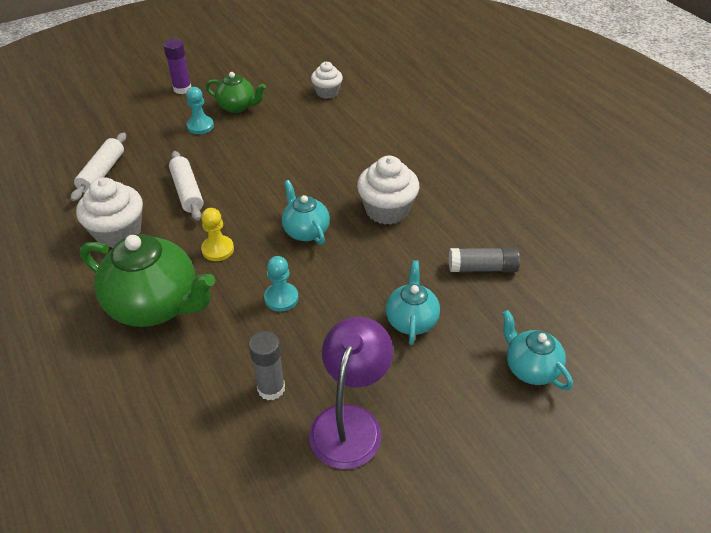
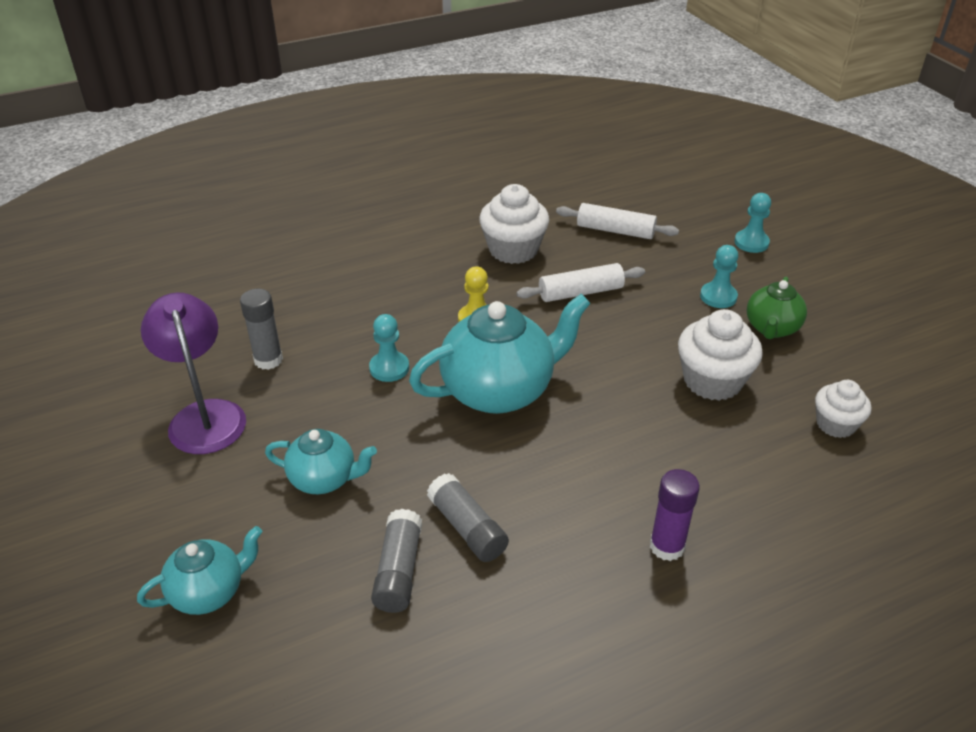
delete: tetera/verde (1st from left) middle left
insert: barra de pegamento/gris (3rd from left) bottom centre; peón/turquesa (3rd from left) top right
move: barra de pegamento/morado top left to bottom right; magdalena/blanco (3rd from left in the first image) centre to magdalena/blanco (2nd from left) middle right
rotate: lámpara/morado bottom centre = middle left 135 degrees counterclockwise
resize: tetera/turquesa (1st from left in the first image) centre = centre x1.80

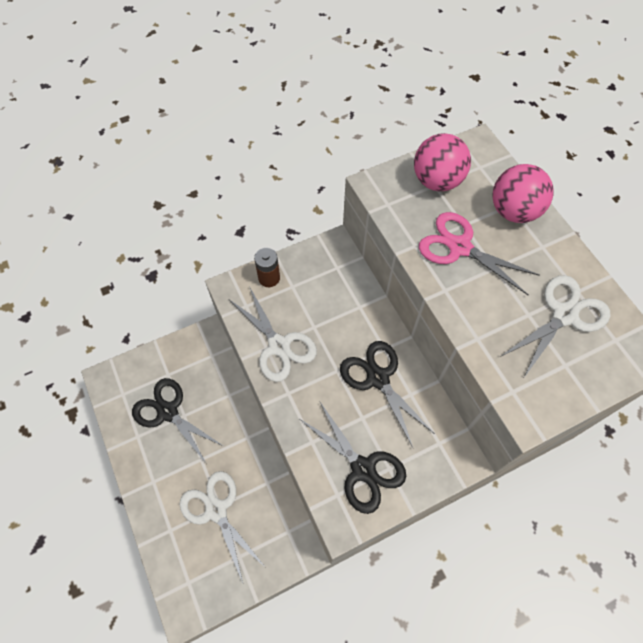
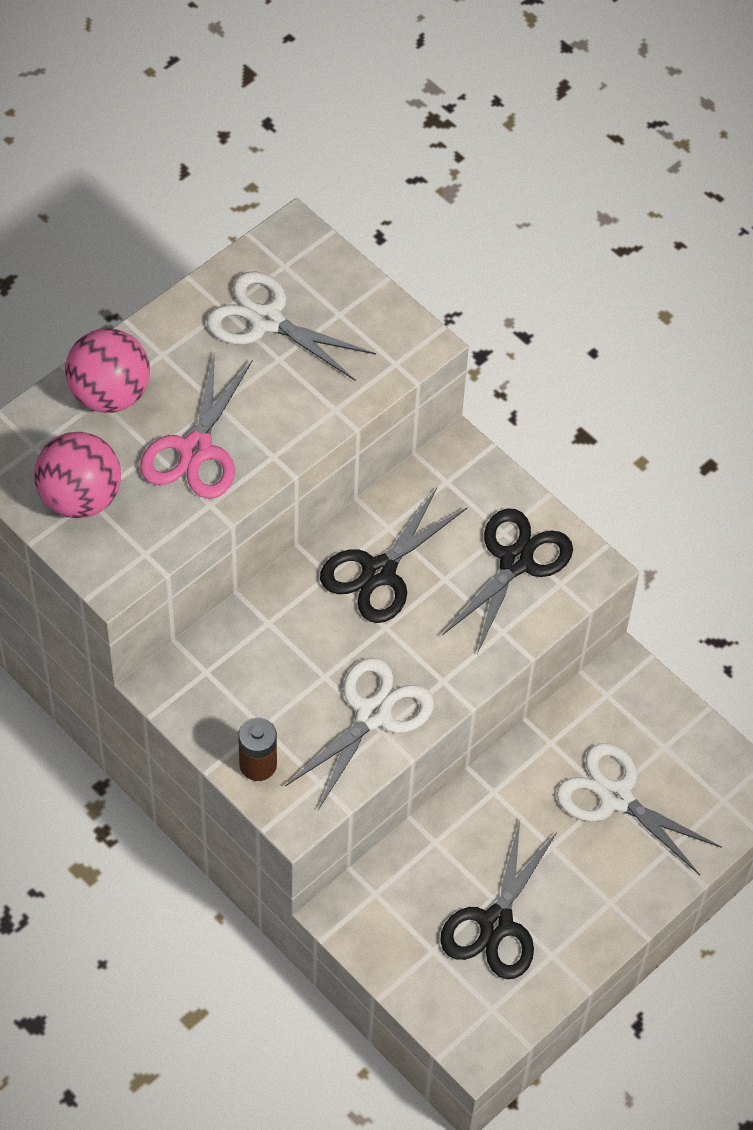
rotate: tijeras/blanco (1st from left in the first image) bottom centre = bottom right 90 degrees clockwise

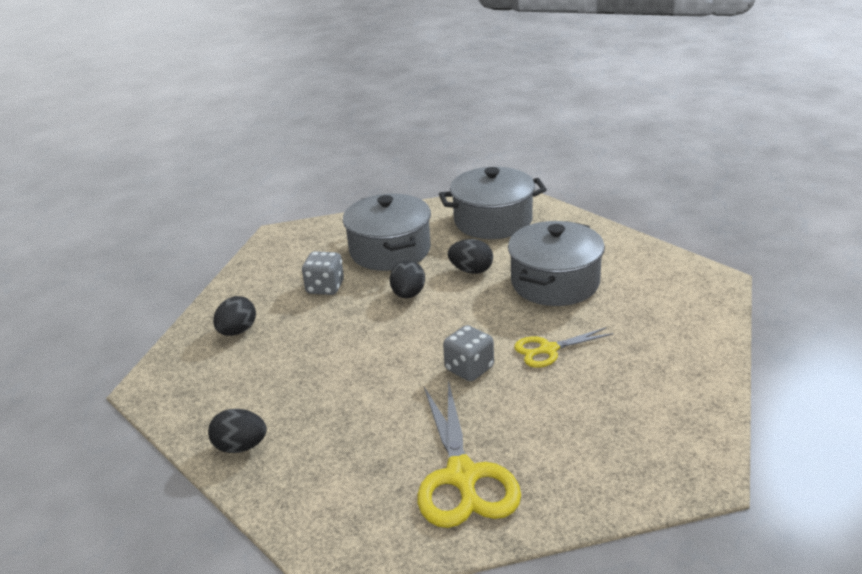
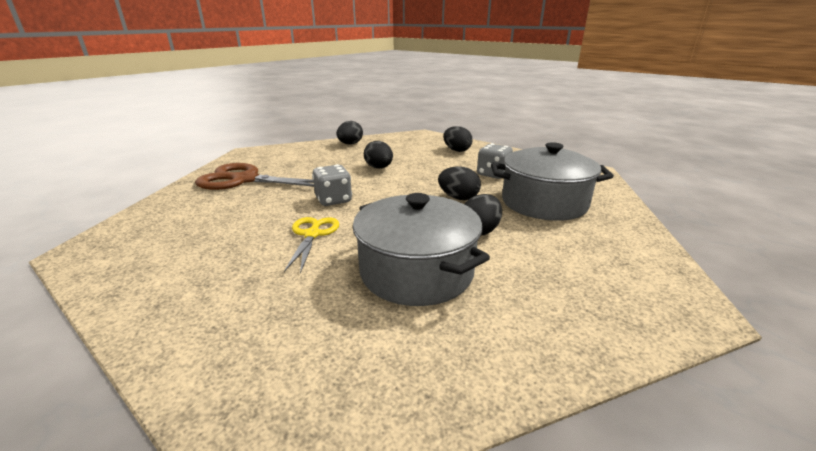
delete: olla/gris (2nd from left) centre
insert: huevo/negro (2nd from left) centre
recolor: tijeras/amarillo (1st from left) bottom centre to tijeras/marrón middle left

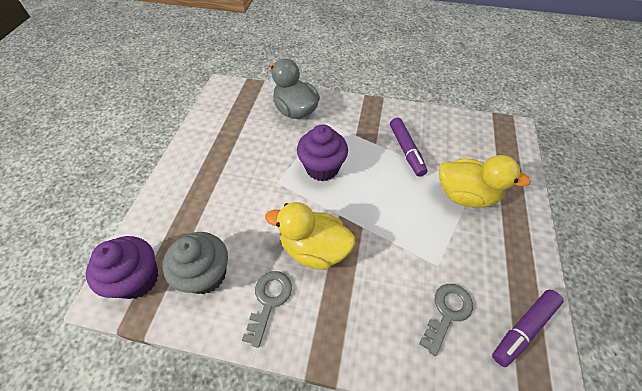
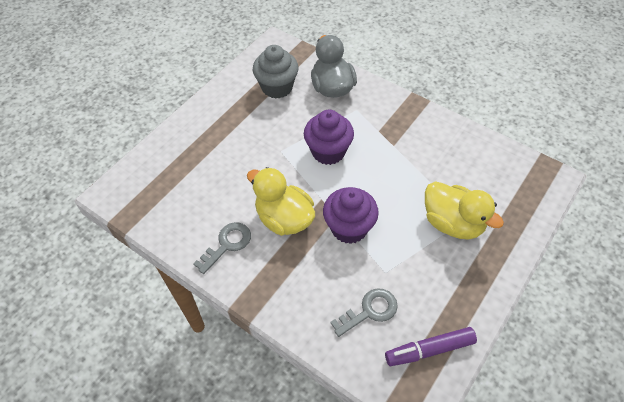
delete: rotulador/morado (1st from left) centre
move: magdalena/morado (1st from left in the first image) bottom left to magdalena/morado (2nd from left) centre; magdalena/gris bottom left to top centre

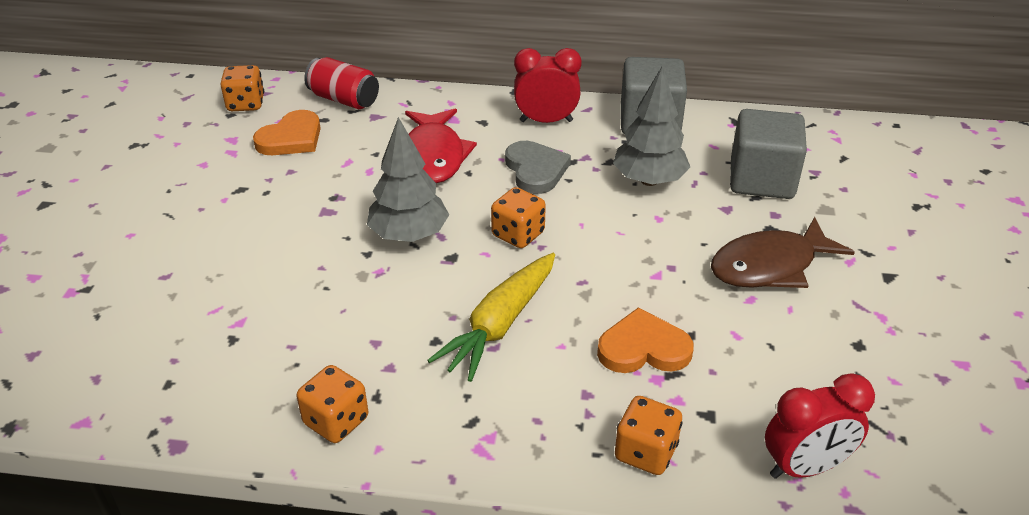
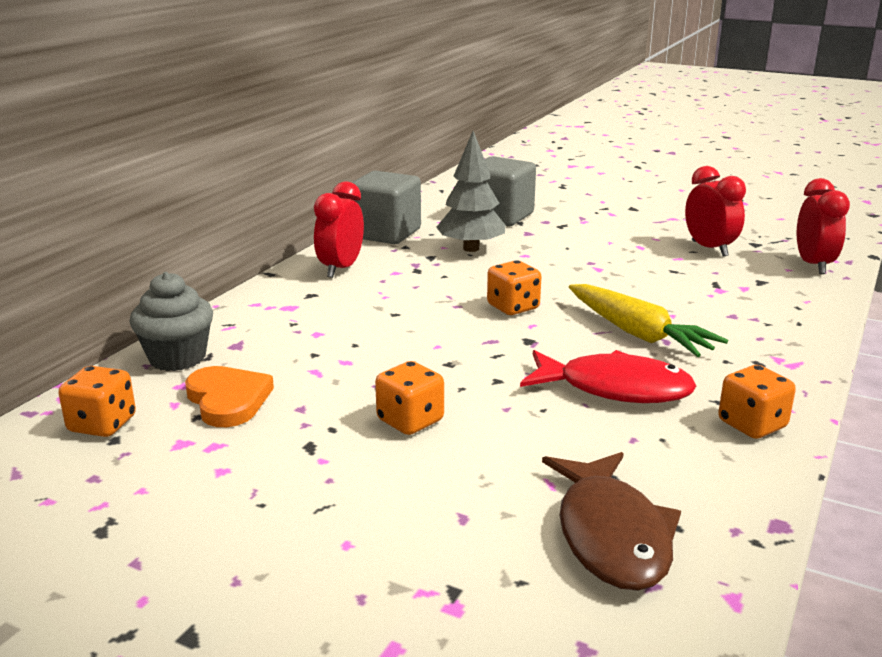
delete: árbol/gris (1st from left) centre; corazón/gris top centre; corazón/naranja (2nd from left) centre
insert: despertador/rojo (2nd from left) top right
move: pez/rojo top centre to middle right; dado/naranja (4th from left in the first image) bottom centre to dado/naranja (2nd from left) centre; pez/marrón middle right to bottom right
replace: lata/rojo top left to magdalena/gris middle left

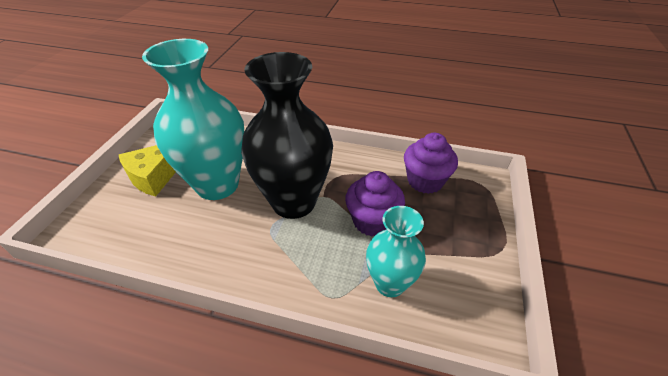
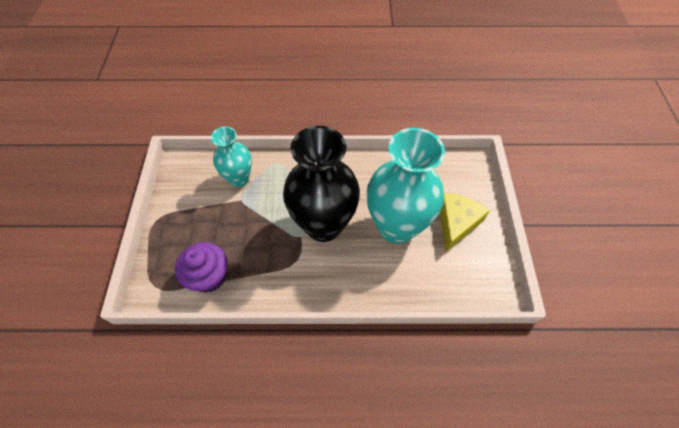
delete: magdalena/morado (1st from left) centre

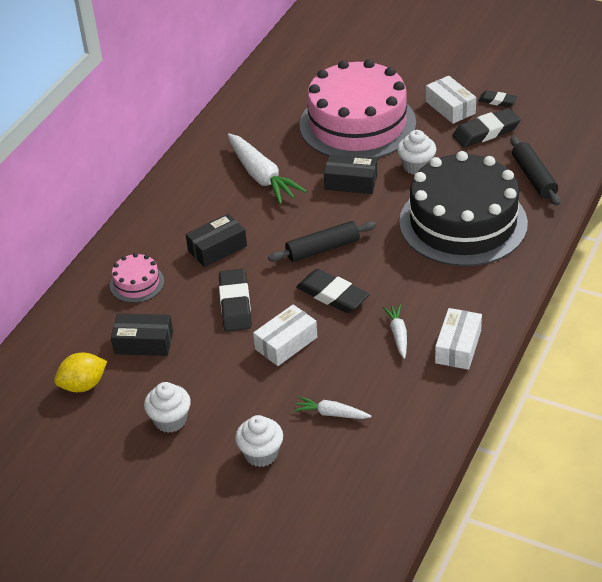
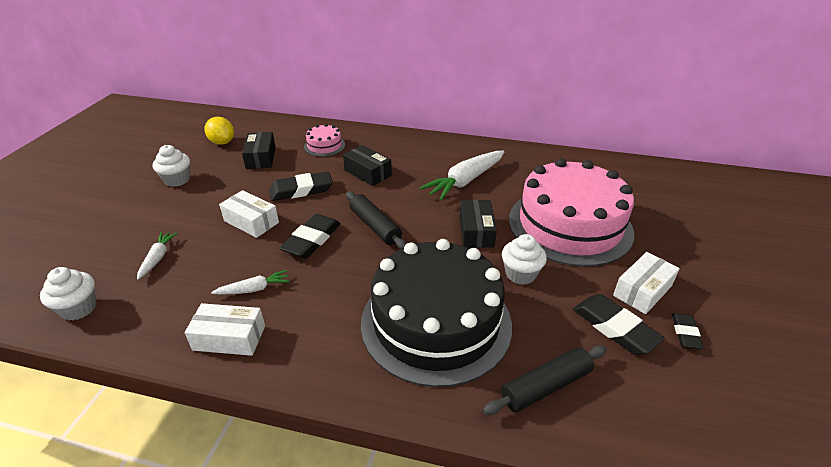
move: magdalena/blanco (2nd from left in the first image) bottom centre to magdalena/blanco (1st from left) middle left

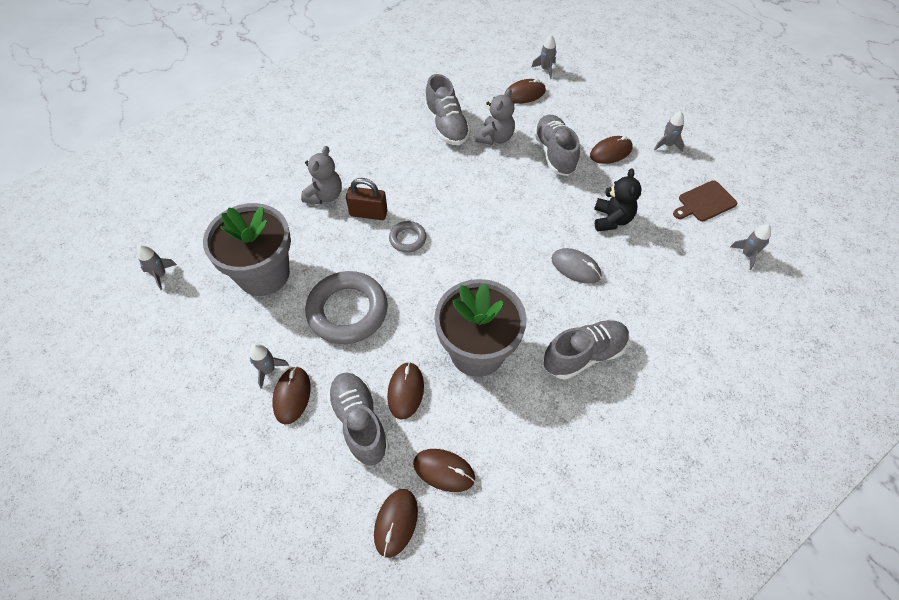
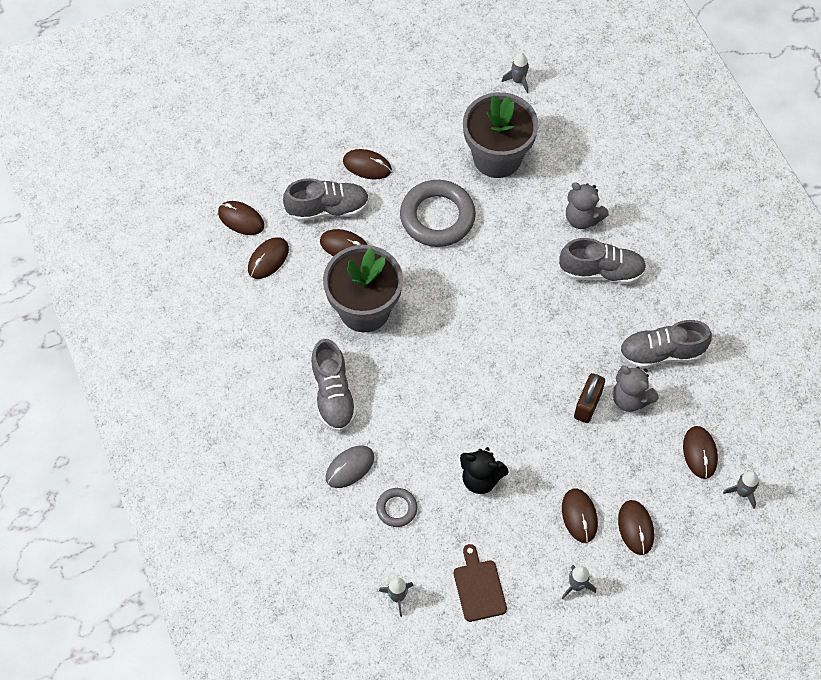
delete: cohete/gris (2nd from left) middle left
insert: ratón/marrón (6th from left) bottom right
move: candado/marrón top centre to middle right; anillo/gris (2nd from left in the first image) centre to anillo/gris (1st from left) bottom centre; zapato/gris (3rd from left) top centre to middle right; ratón/gris centre to bottom centre

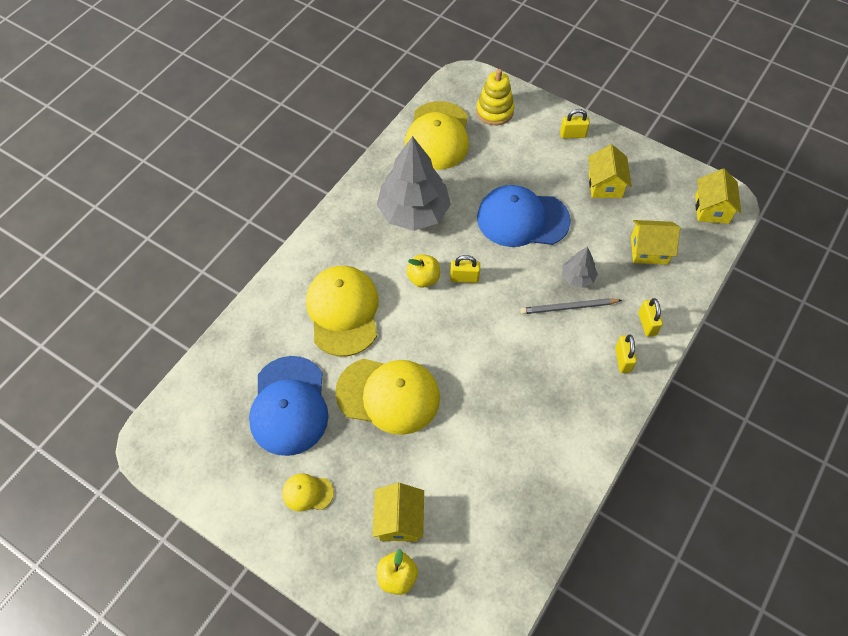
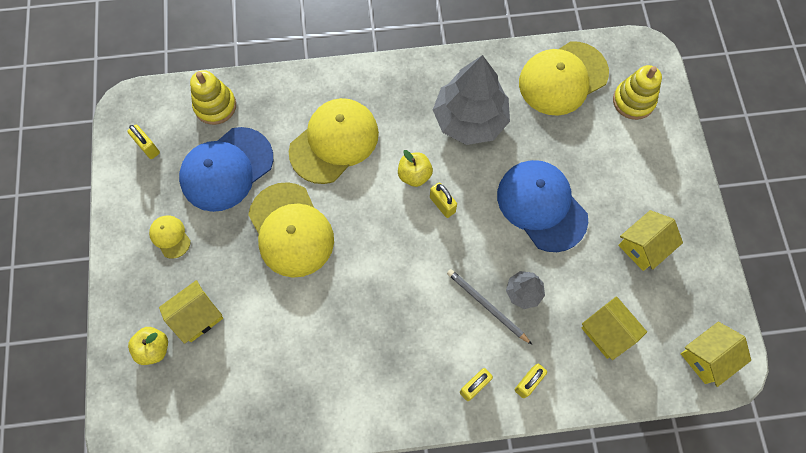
insert: juguete apilable/amarillo (1st from left) top left
move: candado/amarillo (2nd from left in the first image) top right to candado/amarillo (1st from left) top left

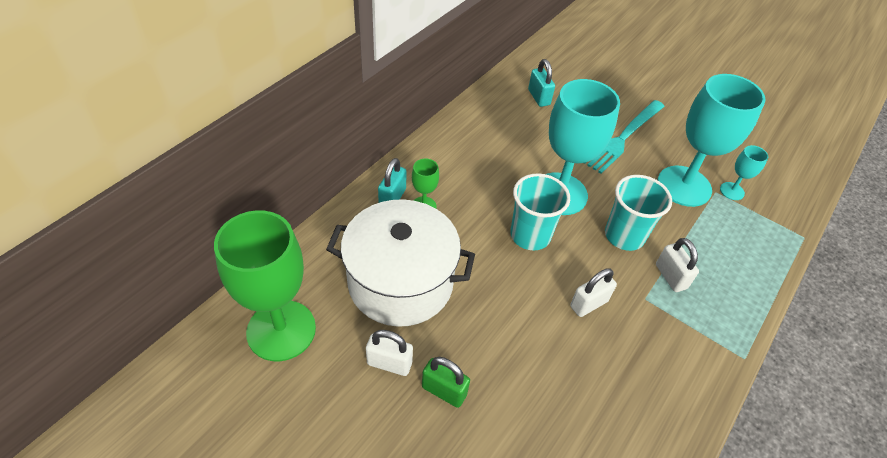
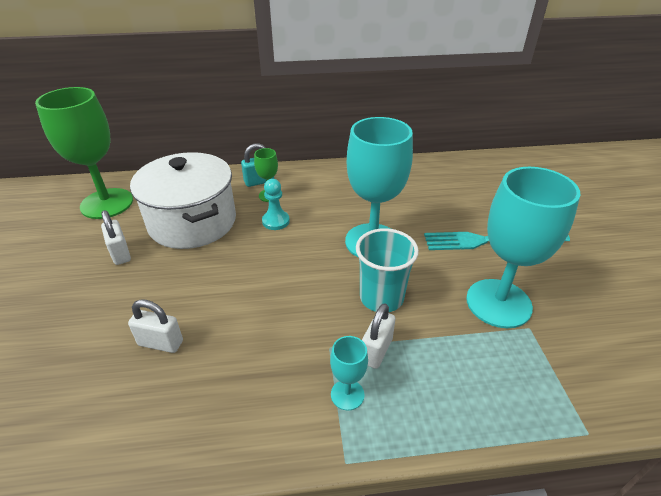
delete: candado/verde bottom centre; vaso/turquesa (1st from left) centre; candado/turquesa (2nd from left) top centre
insert: peón/turquesa centre
move: candado/blanco (2nd from left) middle right to middle left; copa/turquesa (3rd from left in the first image) middle right to copa/turquesa (1st from left) bottom centre

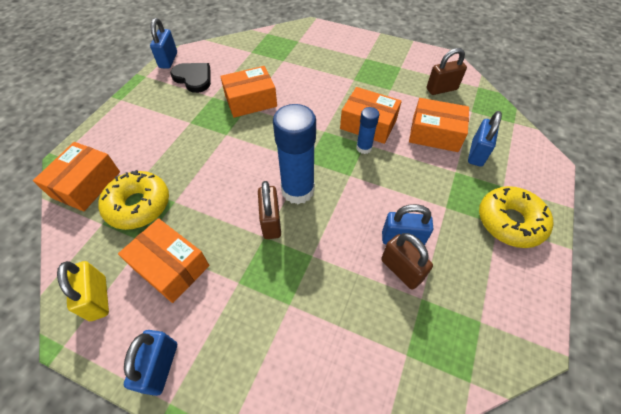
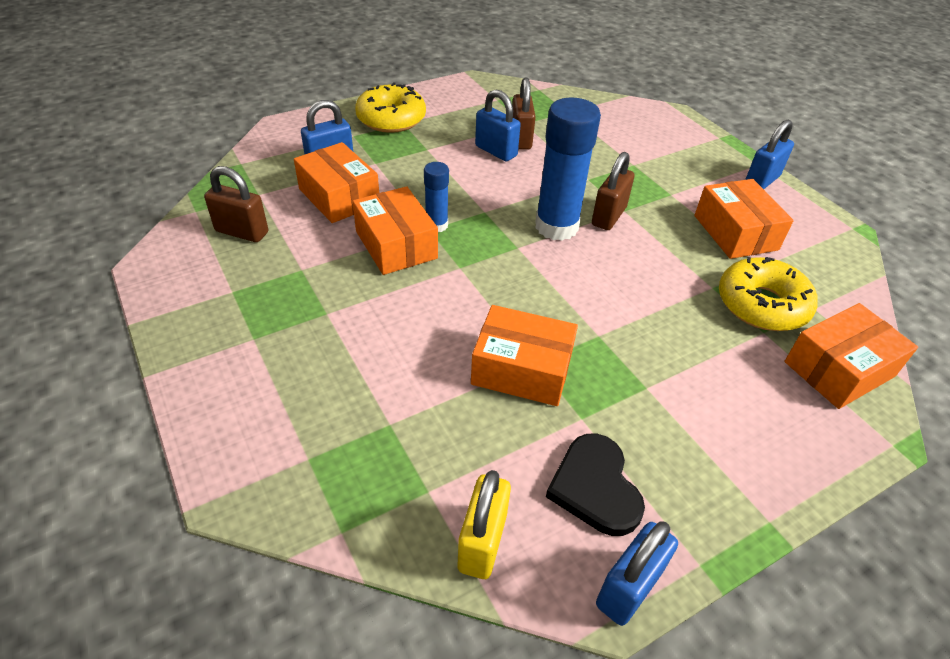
move: candado/amarillo bottom left to bottom centre

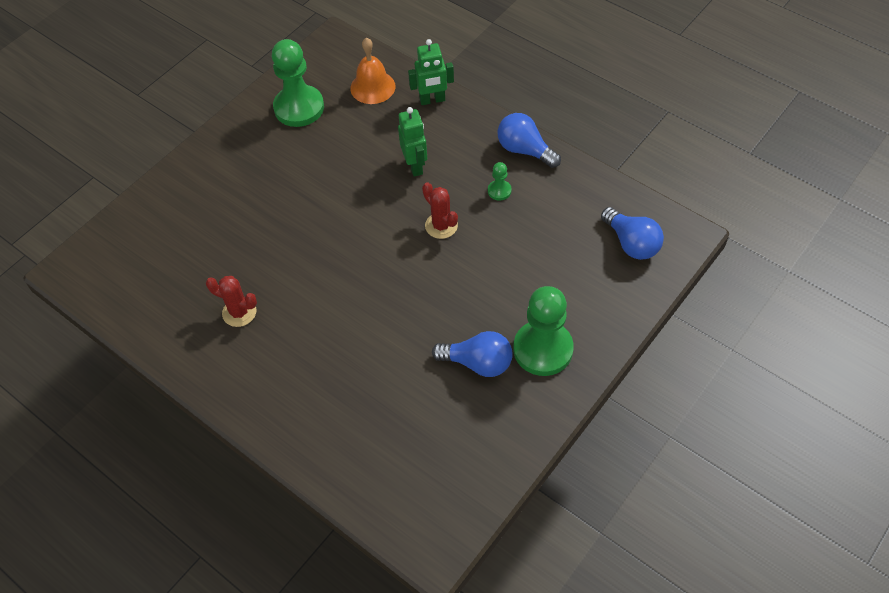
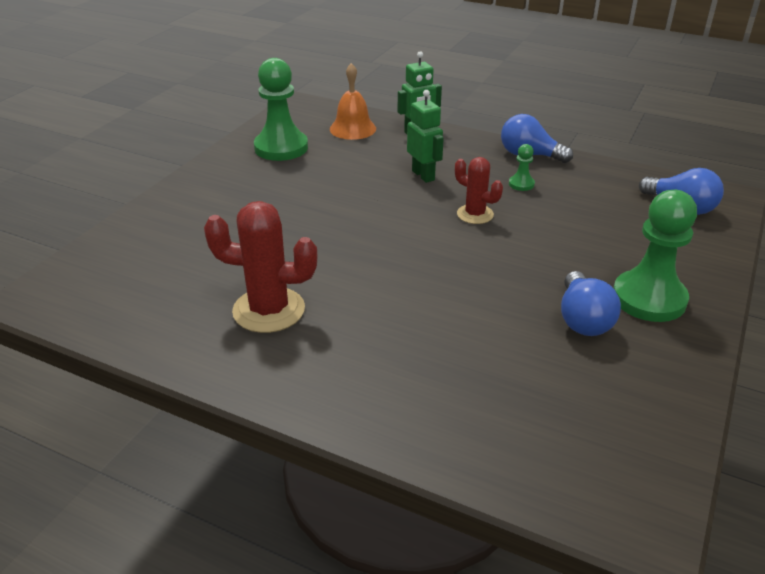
rotate: bombilla/azul (1st from left in the first image) centre = middle right 90 degrees clockwise
resize: cactus/rojo (1st from left) middle left = centre x1.65

